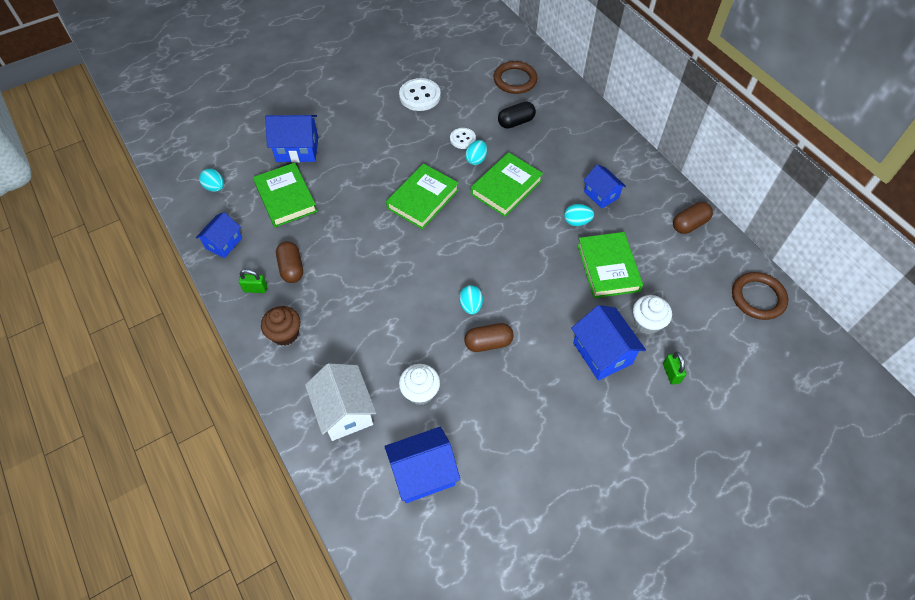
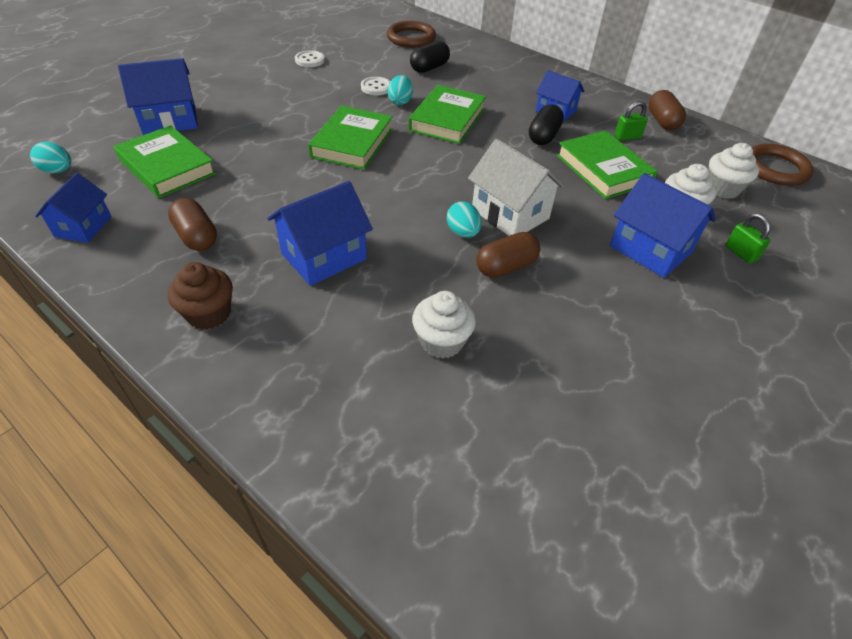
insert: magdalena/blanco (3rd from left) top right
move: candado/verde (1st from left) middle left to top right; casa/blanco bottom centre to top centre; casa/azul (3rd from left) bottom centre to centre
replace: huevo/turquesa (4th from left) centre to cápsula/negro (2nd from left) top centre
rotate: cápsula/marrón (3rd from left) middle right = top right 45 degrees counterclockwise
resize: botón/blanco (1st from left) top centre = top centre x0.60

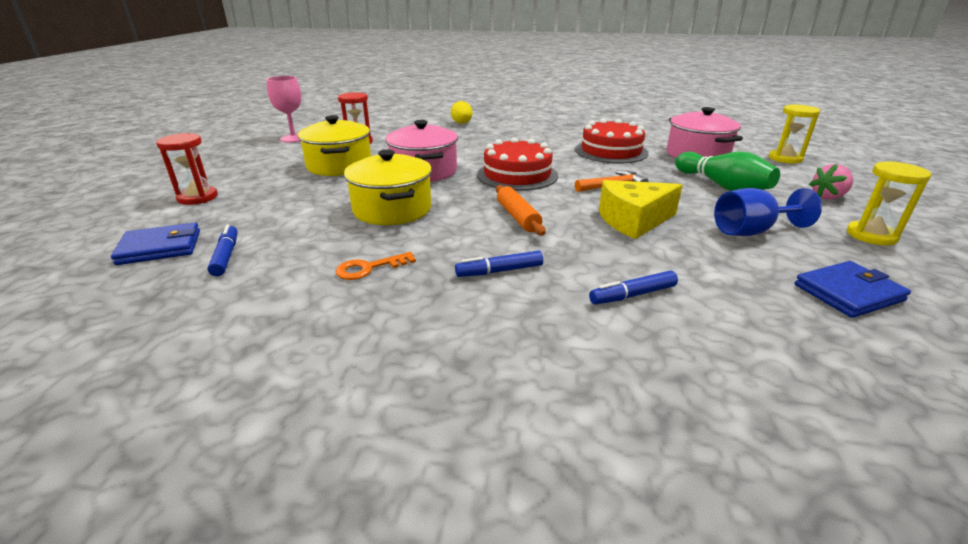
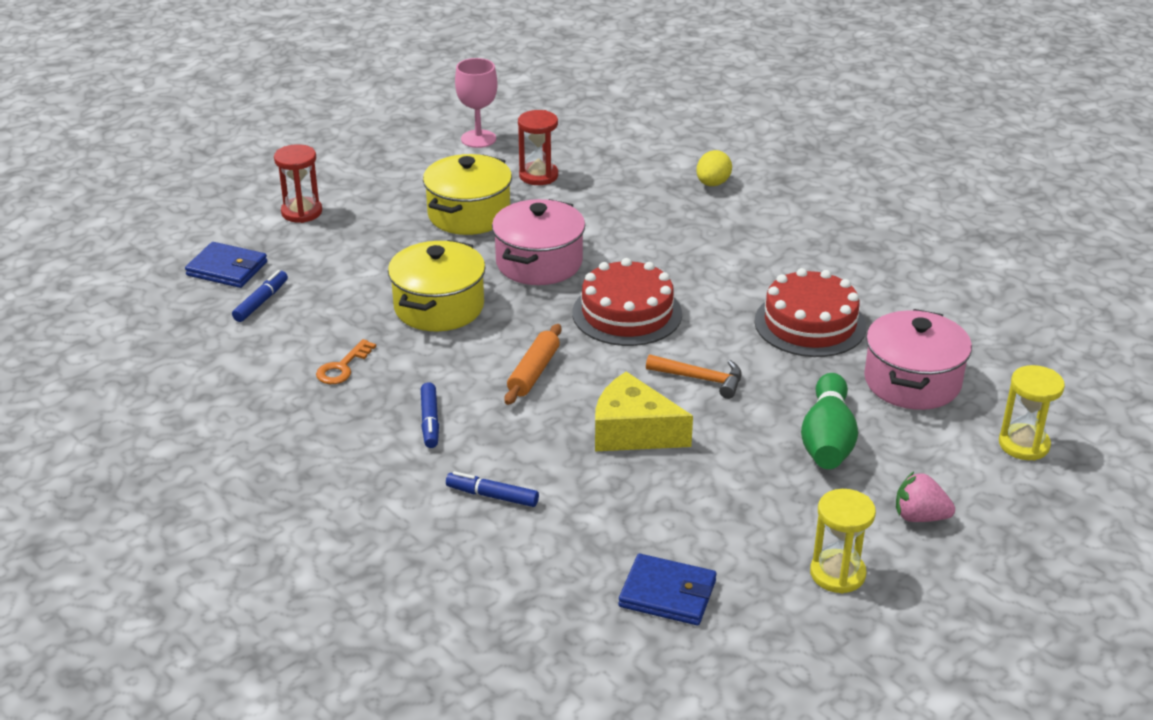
delete: copa/azul middle right
rotate: llave/naranja centre = middle left 75 degrees counterclockwise; rotulador/azul (2nd from left) centre = centre 120 degrees counterclockwise

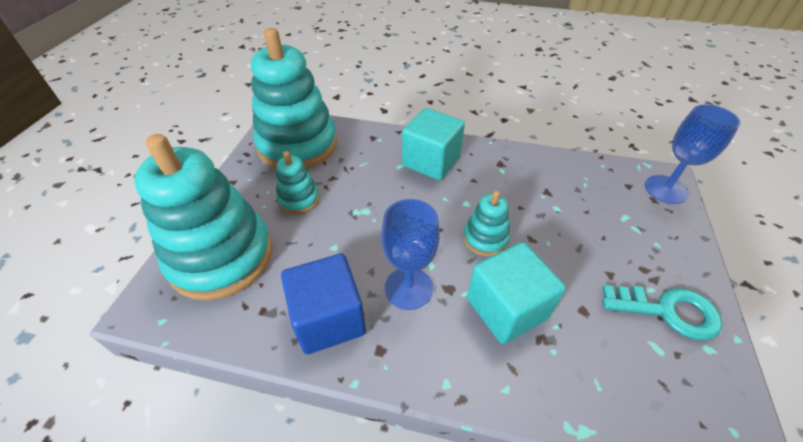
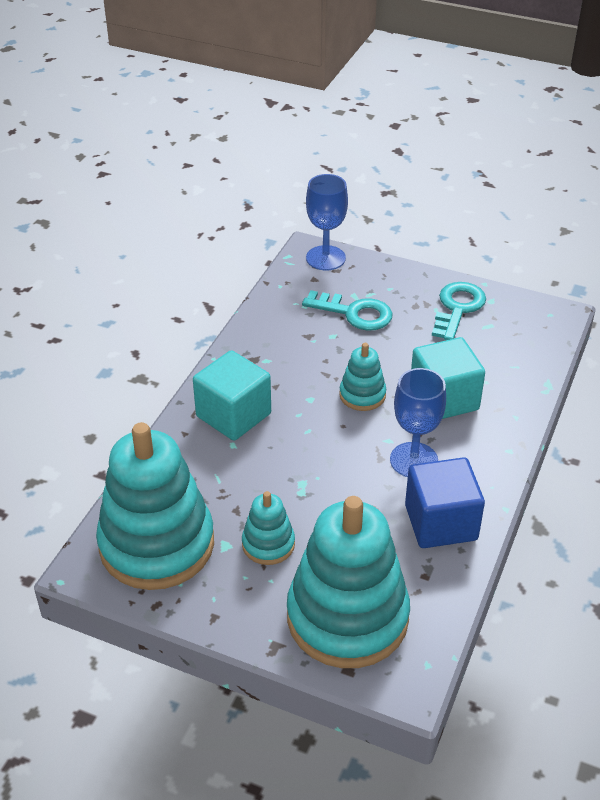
insert: llave/turquesa (1st from left) centre

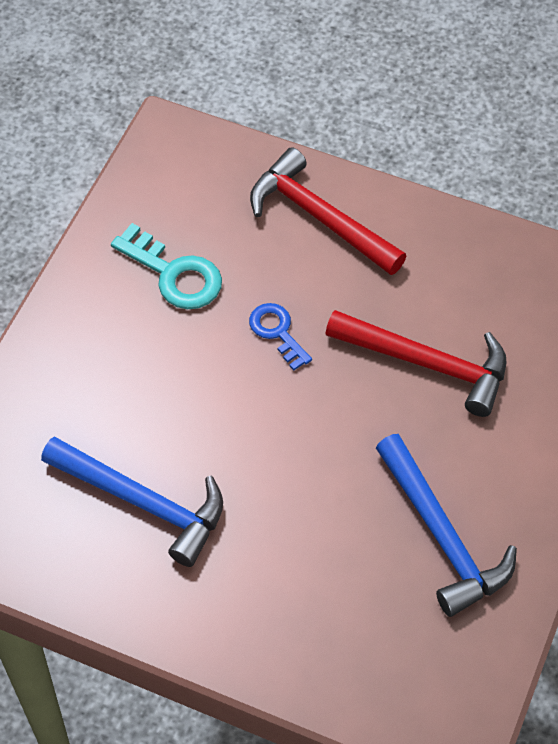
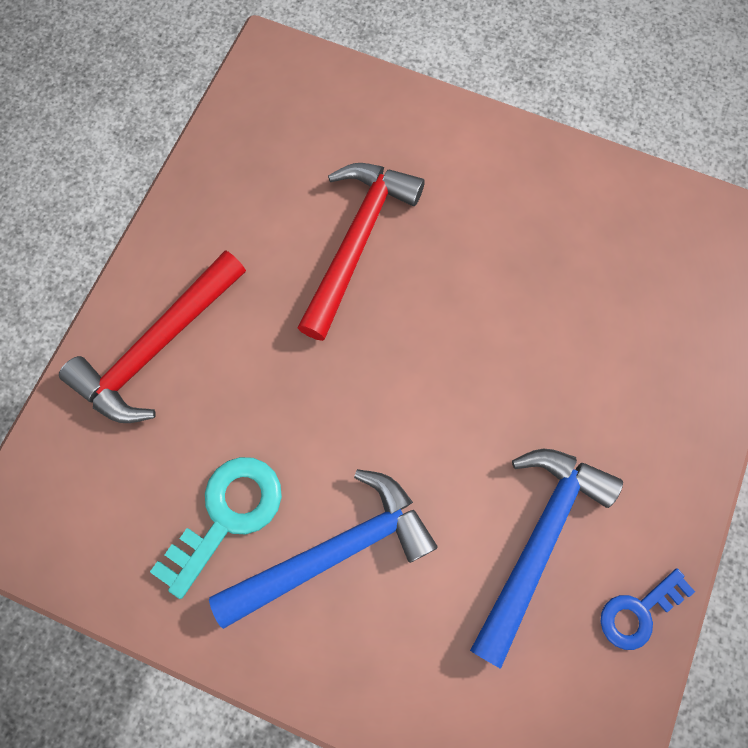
move: llave/azul centre to bottom right; martillo/azul (2nd from left in the first image) bottom right to martillo/azul (1st from left) bottom centre

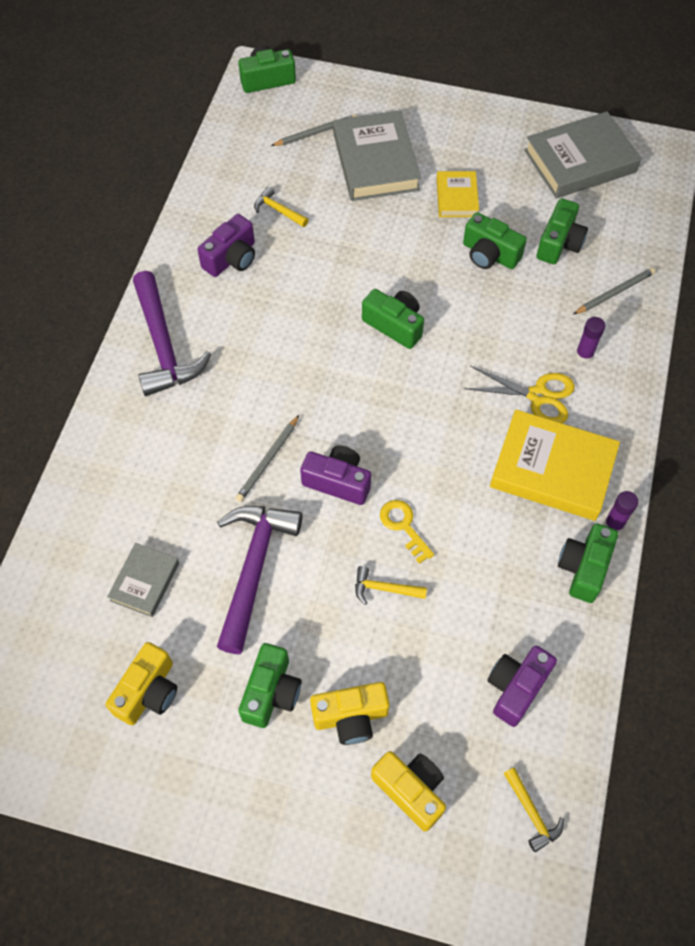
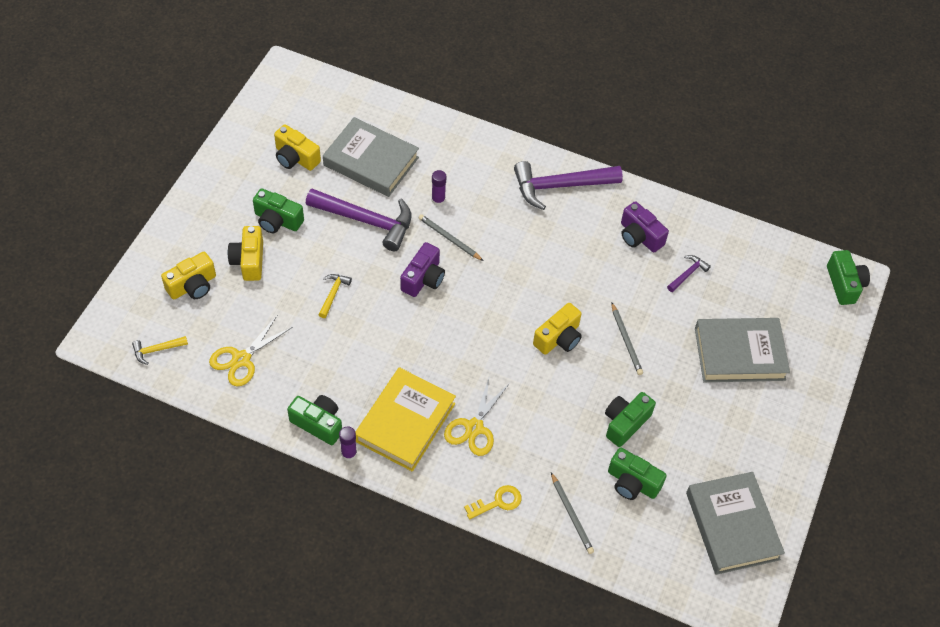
delete: libro/amarillo (1st from left) top centre
move: lápiz/gris (2nd from left in the first image) top centre to lápiz/gris (3rd from left) middle right; llave/amarillo centre to bottom centre; barra de pegamento/morado (1st from left in the first image) middle right to barra de pegamento/morado (2nd from left) top centre
replace: cámara/morado (3rd from left) bottom right to tijeras/amarillo (1st from left) middle left
recolor: martillo/amarillo (1st from left) top centre to martillo/morado (3rd from left) middle right; cámara/verde (3rd from left) centre to cámara/amarillo (4th from left) centre
resize: libro/gris (1st from left) middle left = top centre x1.84

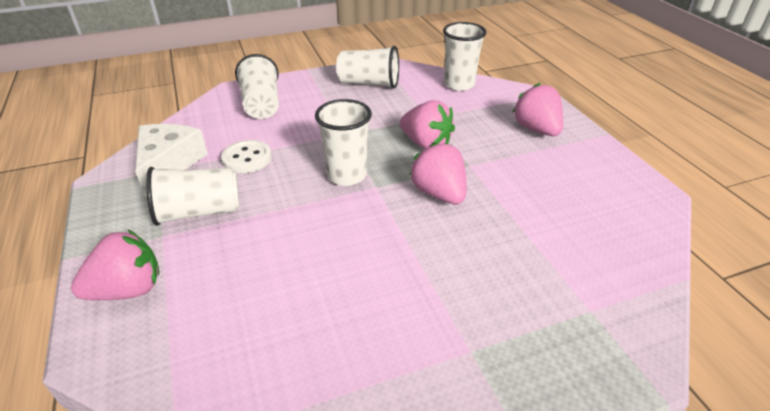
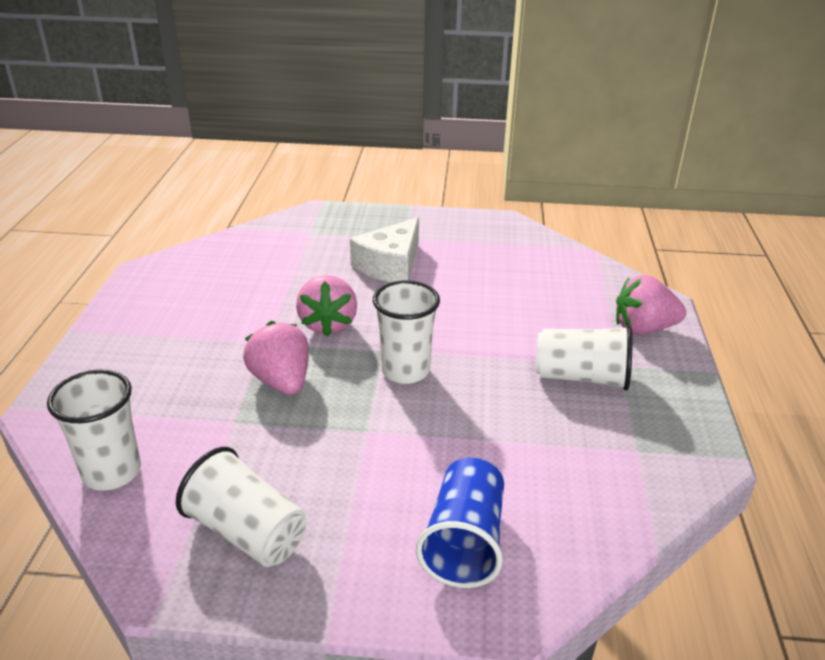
delete: botón/blanco middle left; fresa/rosa (4th from left) top right
move: queso/blanco middle left to centre
recolor: vaso/blanco (2nd from left) top centre to vaso/azul bottom centre

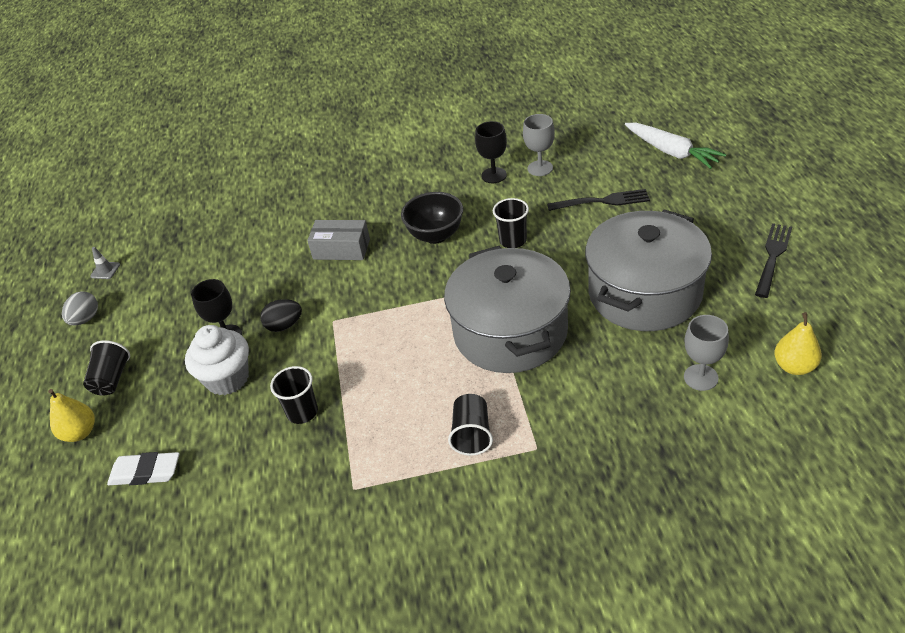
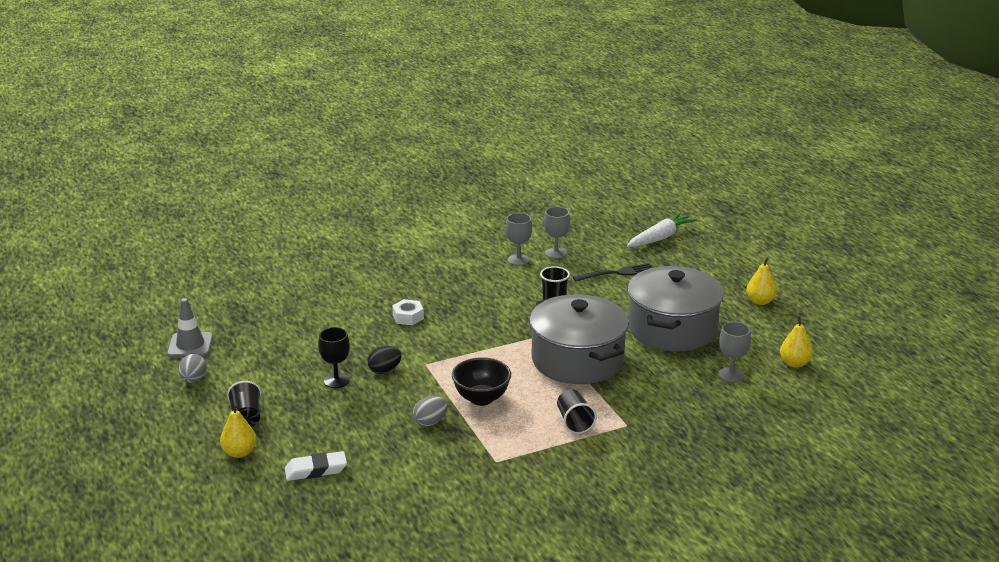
delete: magdalena/blanco middle left
move: cuenco/negro centre to bottom centre
replace: vaso/negro (2nd from left) middle left to huevo/gris (2nd from left) bottom centre; caja/gris centre to tuerca/blanco centre; tenedor/negro (2nd from left) middle right to pera/amarillo (2nd from left) middle right
recolor: copa/negro (2nd from left) top centre to copa/gris (1st from left) centre
rotate: zanahoria/blanco top right = centre 75 degrees counterclockwise
resize: cono de tráfico/gris middle left = middle left x1.91

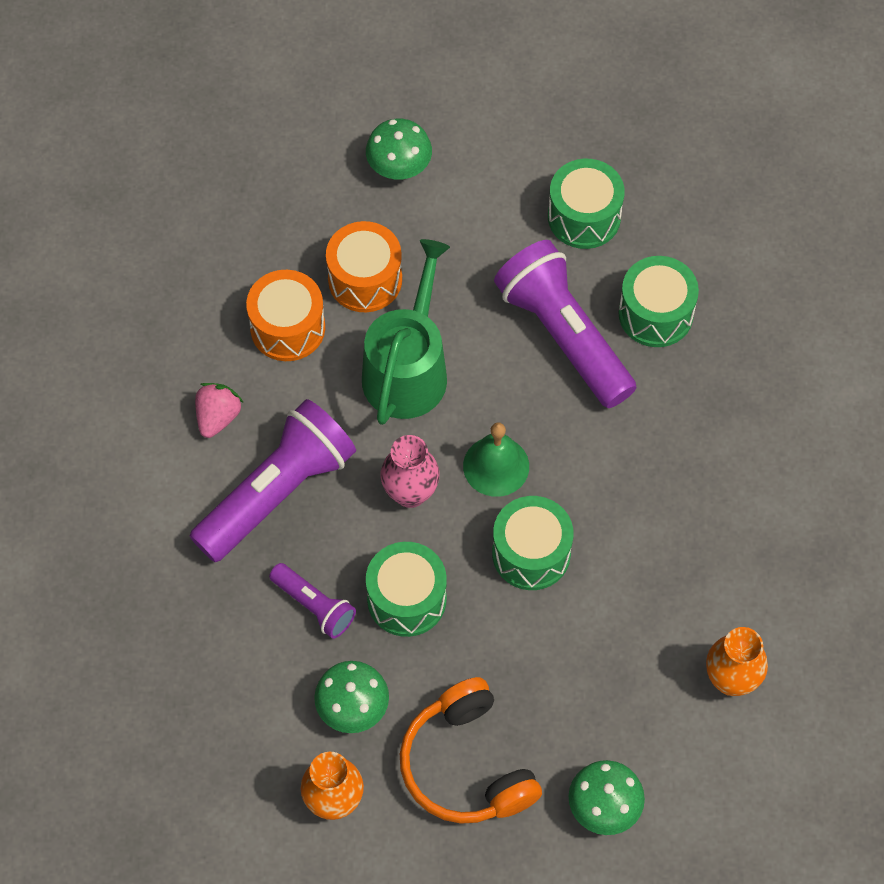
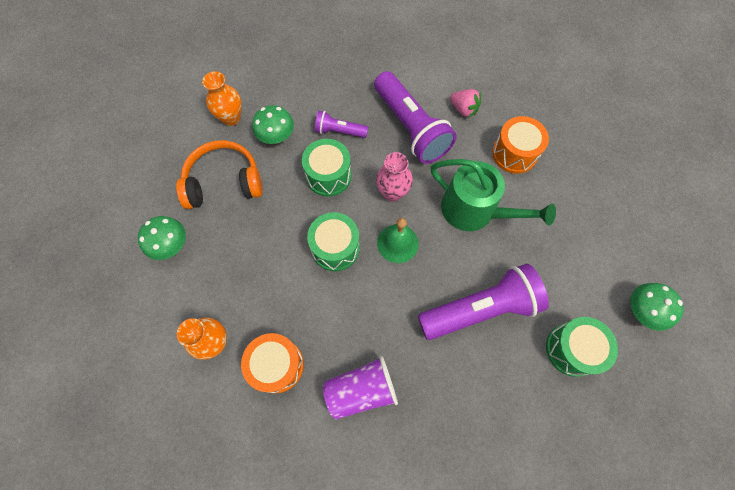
delete: tambor/verde (4th from left) middle right
insert: vaso/morado bottom centre
move: tambor/naranja (2nd from left in the first image) top centre to tambor/naranja (1st from left) bottom centre; seta/verde (2nd from left in the first image) top centre to seta/verde (3rd from left) middle right
rotate: lámpara de mano/morado (2nd from left in the first image) bottom centre = top centre 45 degrees clockwise

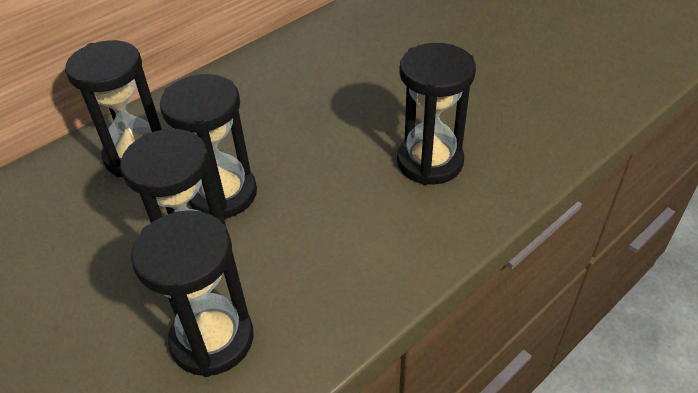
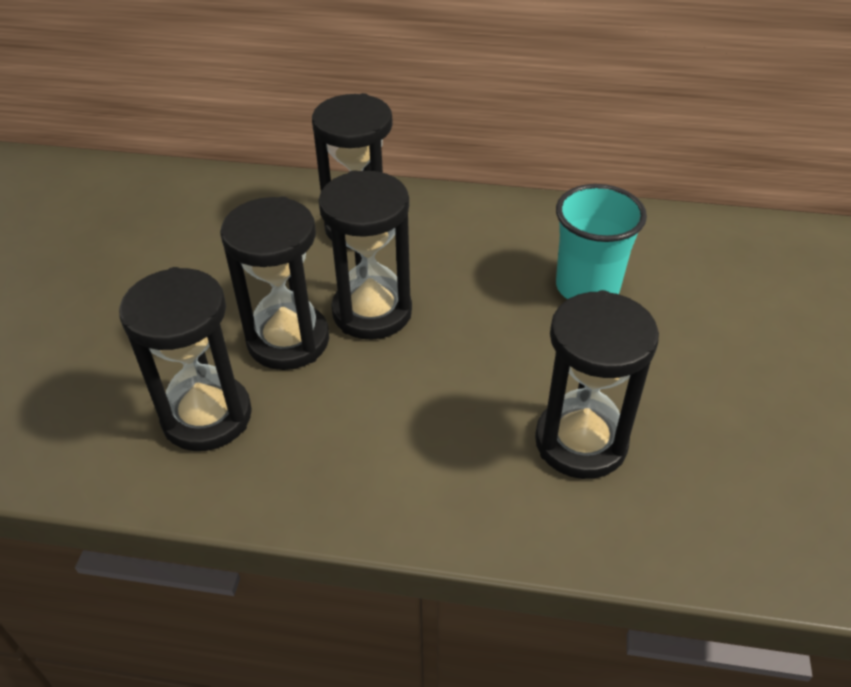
insert: vaso/turquesa middle right

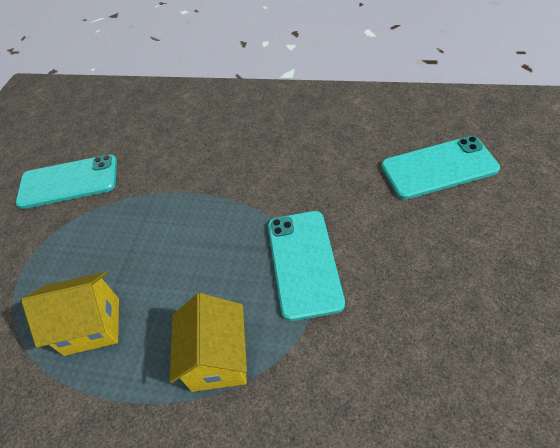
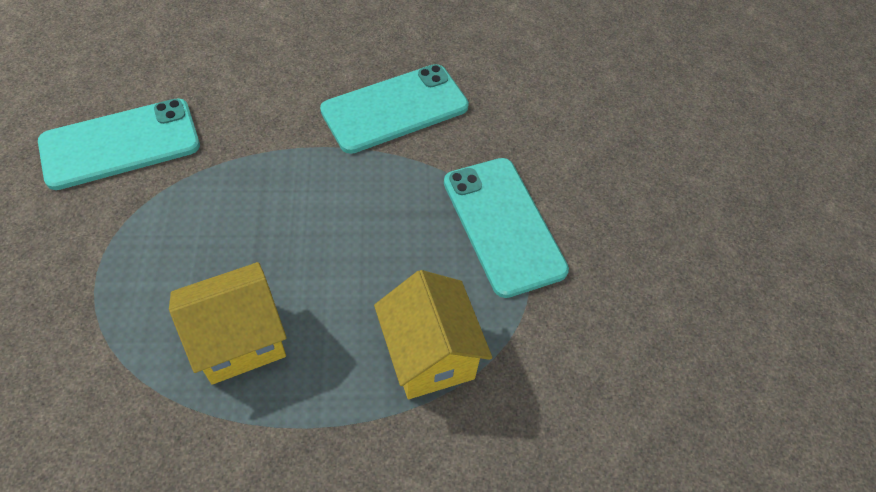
move: móvil/turquesa (3rd from left in the first image) middle right to móvil/turquesa (2nd from left) top centre

